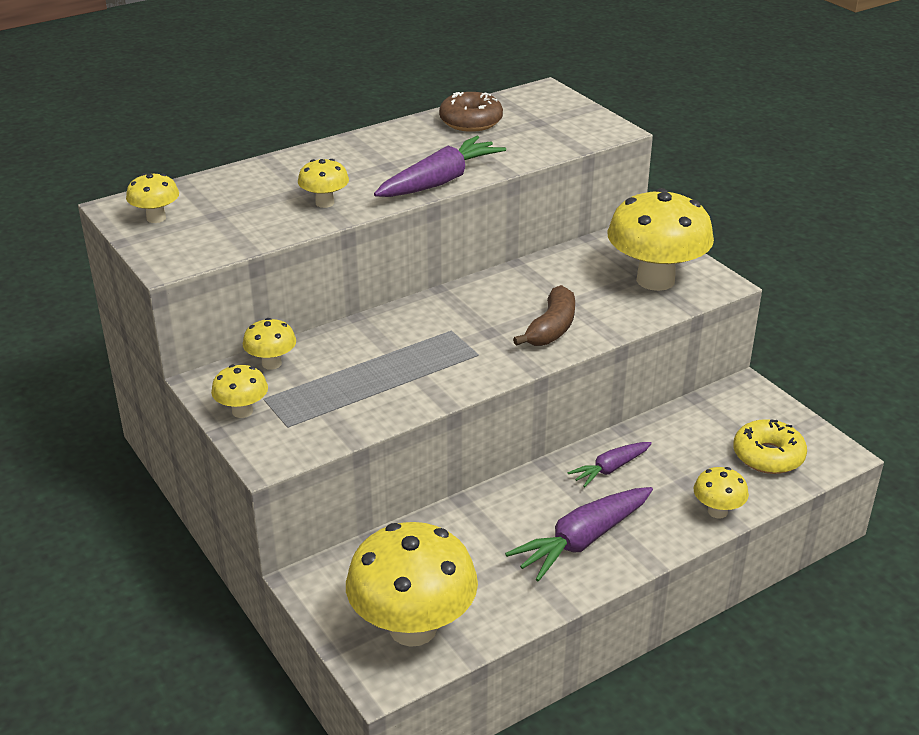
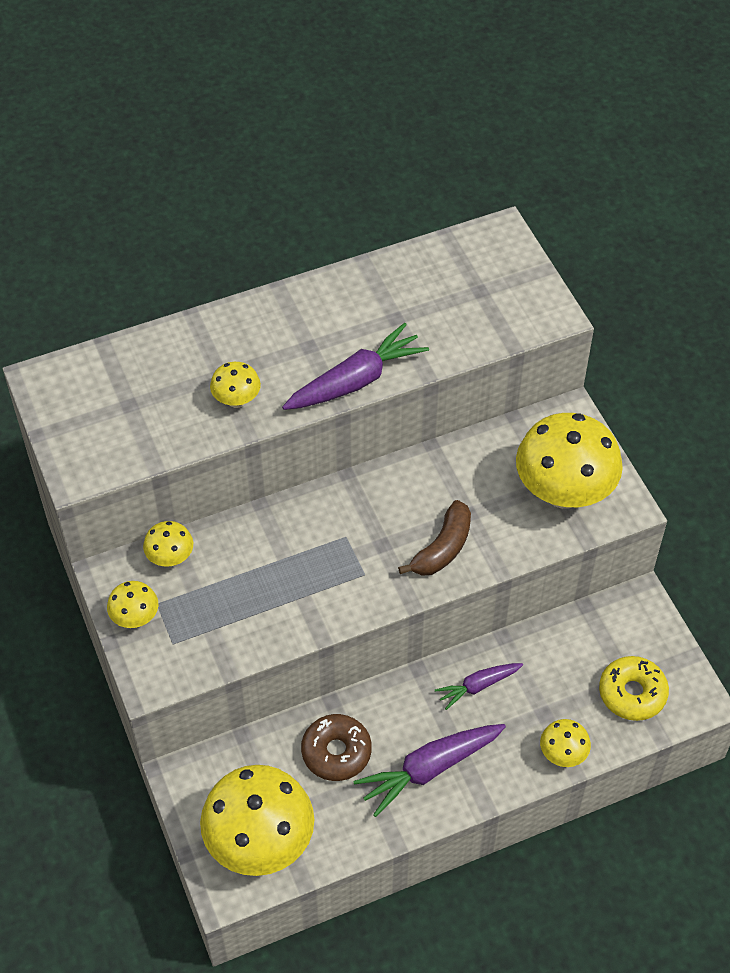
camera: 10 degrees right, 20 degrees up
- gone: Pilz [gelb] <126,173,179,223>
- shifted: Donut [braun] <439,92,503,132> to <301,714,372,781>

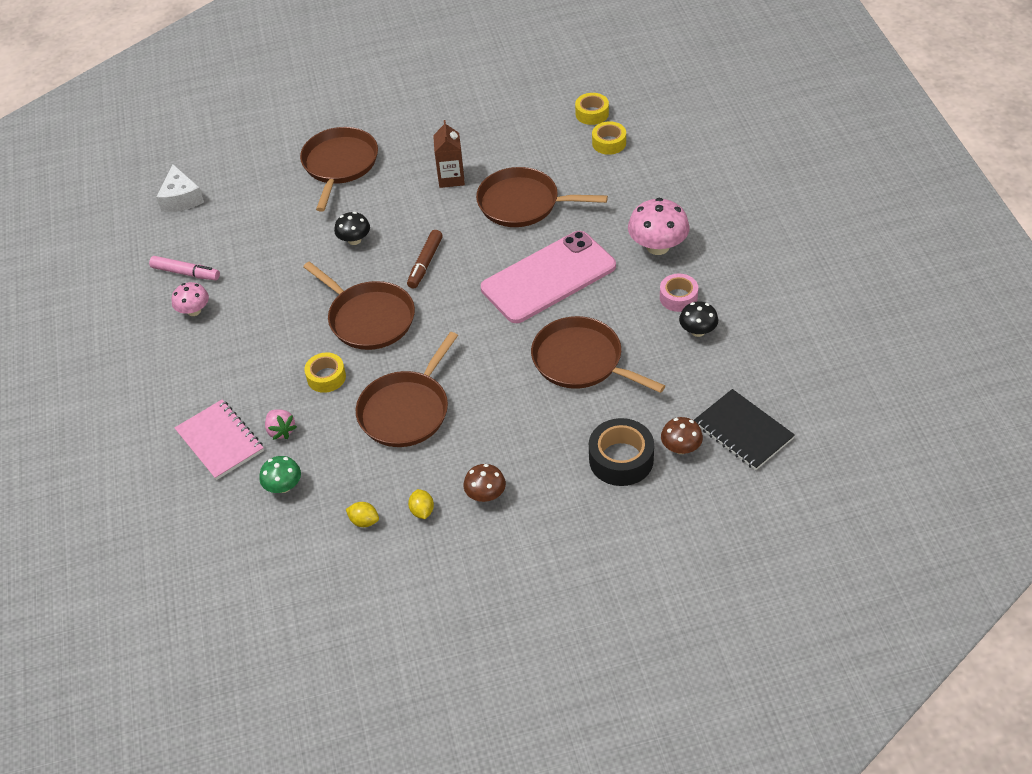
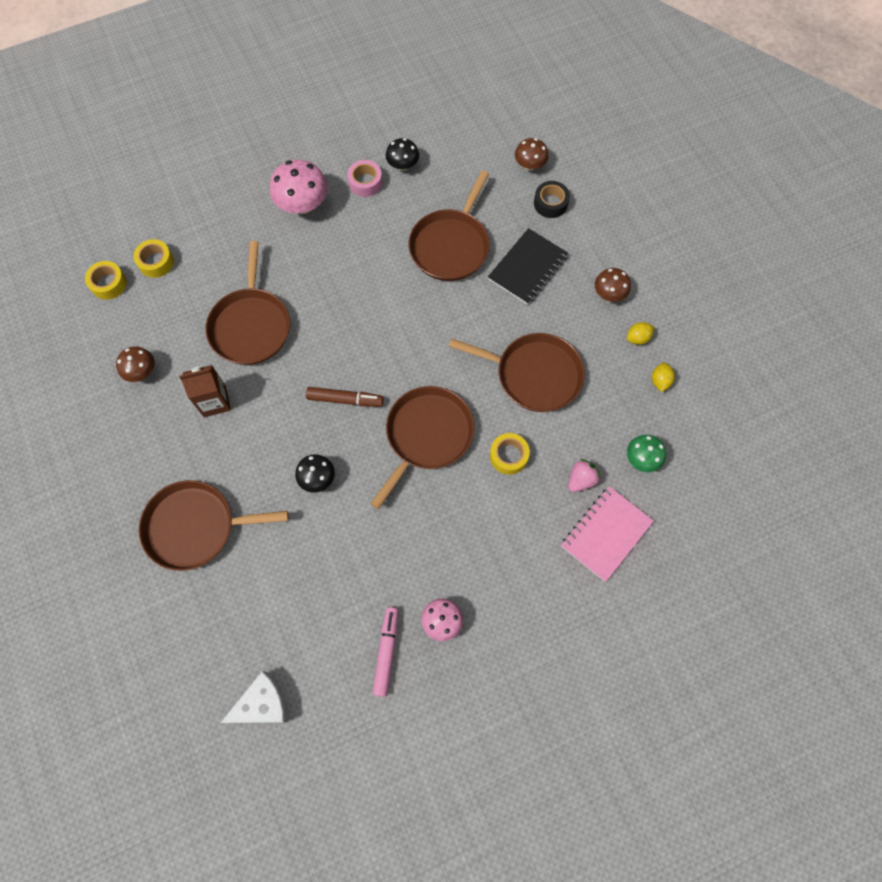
camera: 105 degrees left, 20 degrees up
- gone: Handy [rosa] <481,231,616,323>
- scaled: Klebeband [schwarz] <589,418,654,486> = <534,181,570,218> x0.64
- shifted: Notizbuch [schwarz] <694,389,795,470> to <488,228,568,305>
- new: Pilz [braun] <116,346,155,382>

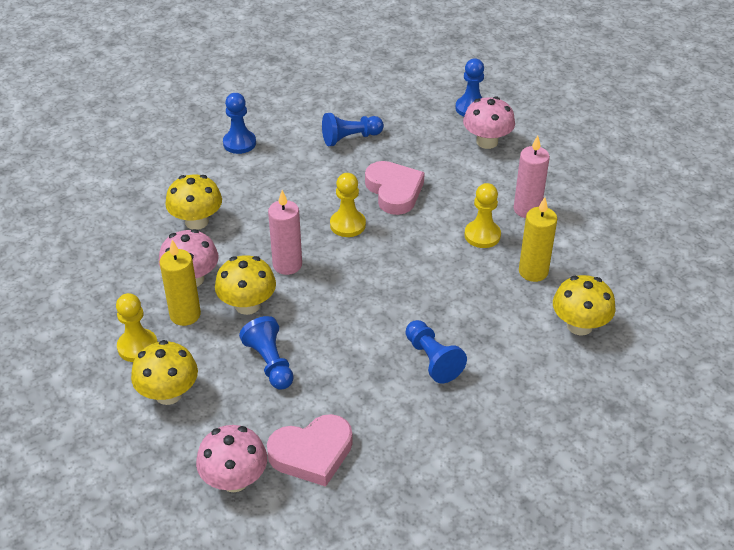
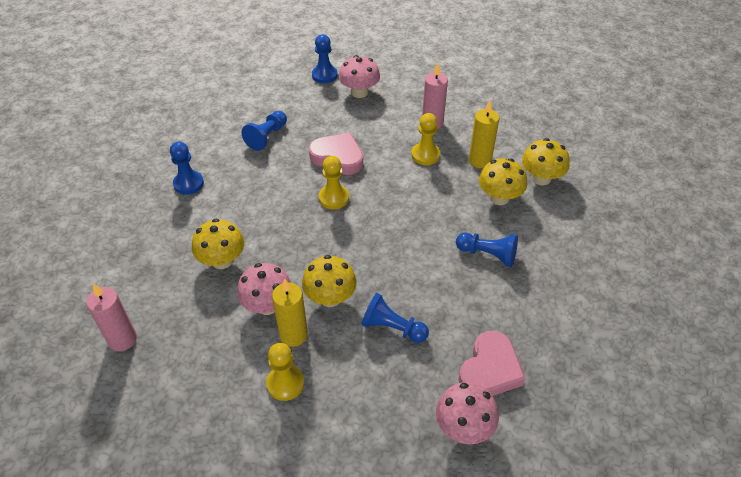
camera: 40 degrees left, 5 degrees up
- shifted: Pilz [gelb] <131,340,198,405> to <479,158,527,205>
- shifted: Kerze [rosa] <268,190,302,275> to <86,283,137,351>

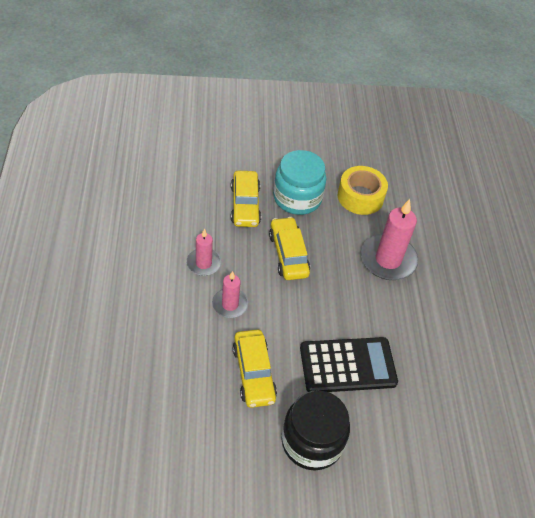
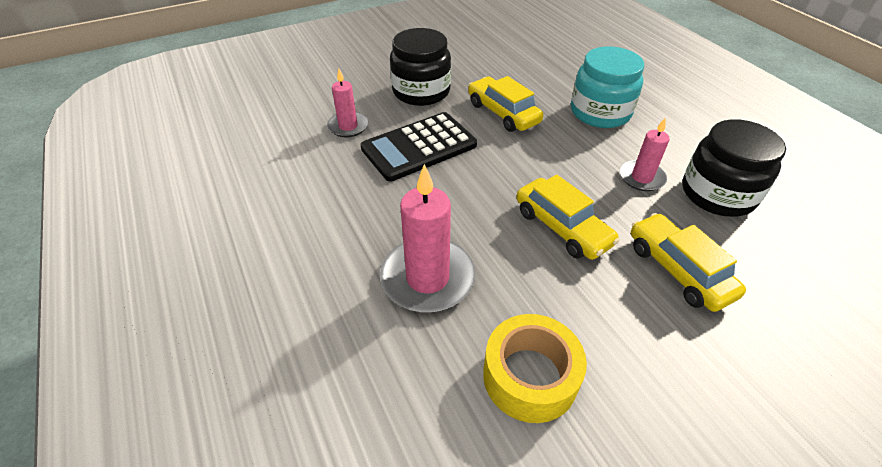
camera: 160 degrees right, 5 degrees down
- shifted: Kerze [rosa] <212,271,249,318> to <327,69,369,137>
- shifted: Einmachglas [türkis] <273,150,326,215> to <571,46,644,128>
- new: Einmachglas [schwarz] <682,119,786,217>

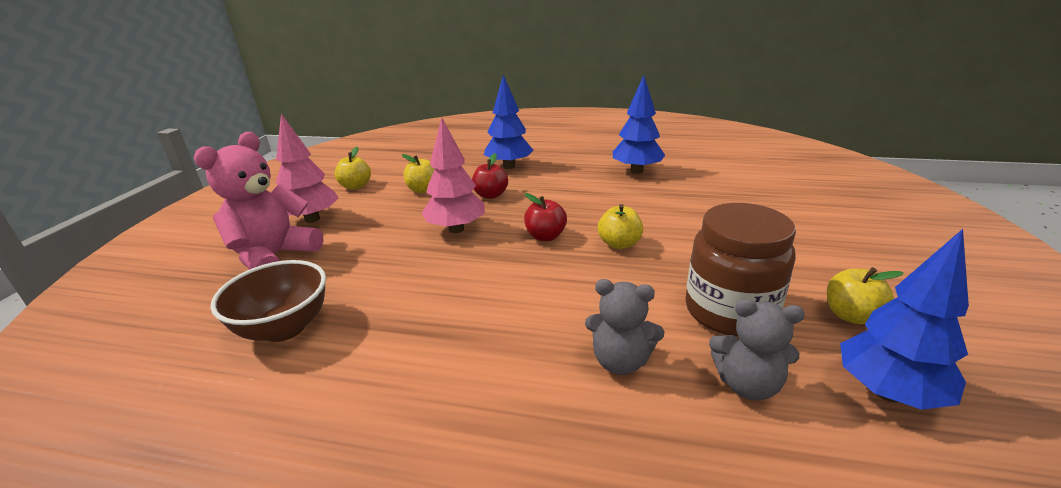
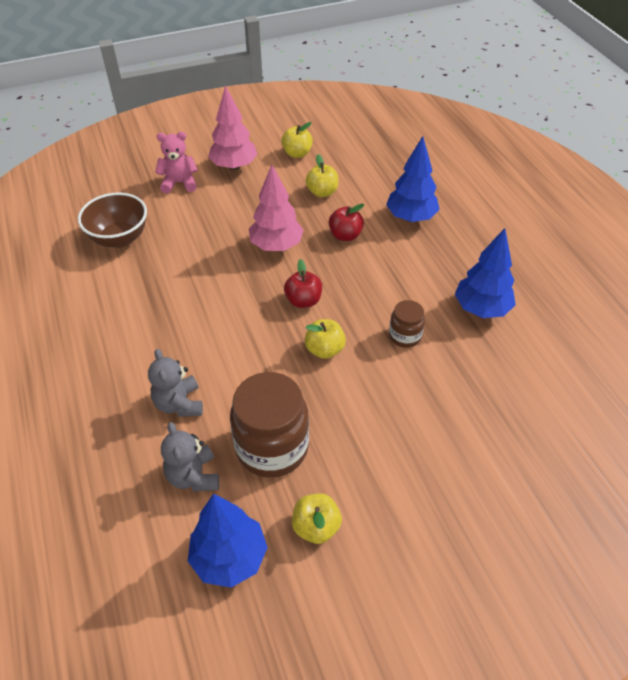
camera: 55 degrees right, 20 degrees up
- scaled: Teddybär [rosa] <194,132,324,269> = <155,132,198,193> x0.61
- new: Einmachglas [braun] <389,300,425,348>

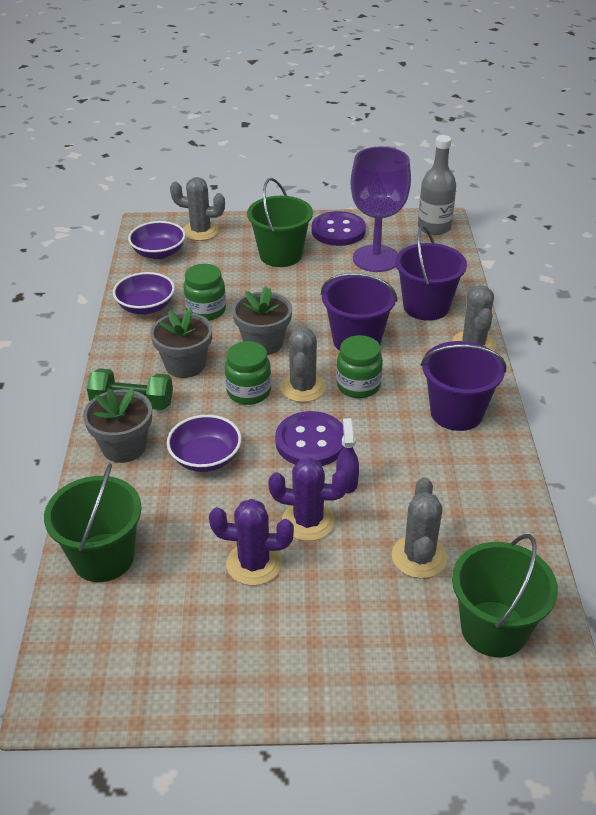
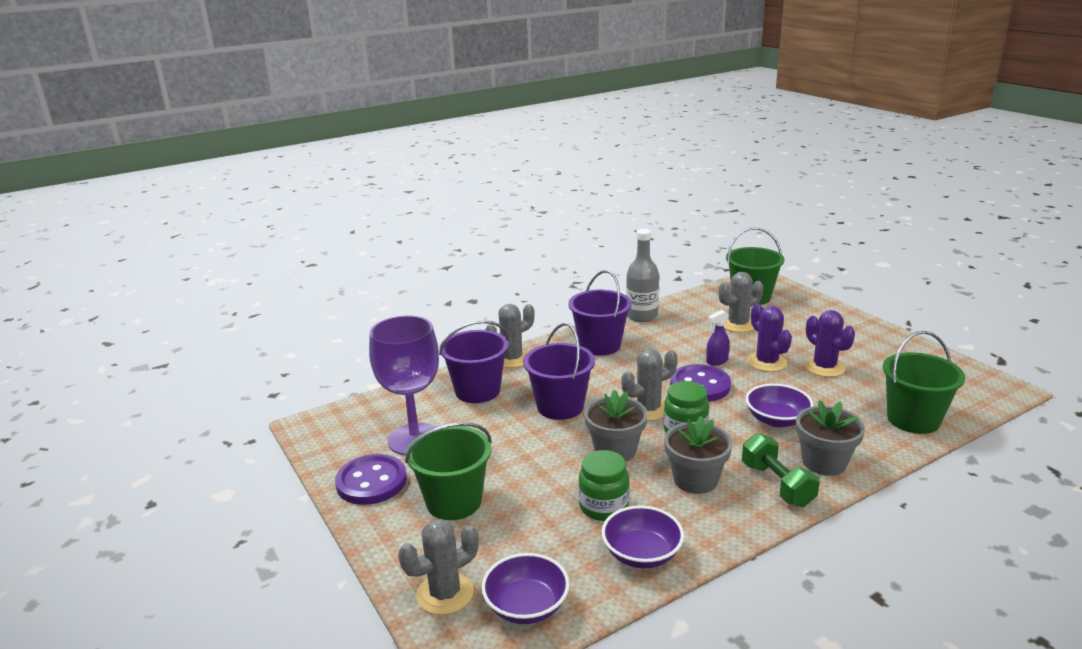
camera: 120 degrees left, 15 degrees down
- rotated: Kaktus [grau] <170,177,225,241> = <398,519,479,615> 75 degrees clockwise
- gone: Einmachglas [grün] <336,335,383,398>
- shifted: Flasche [grau] <418,135,456,235> to <626,229,659,322>

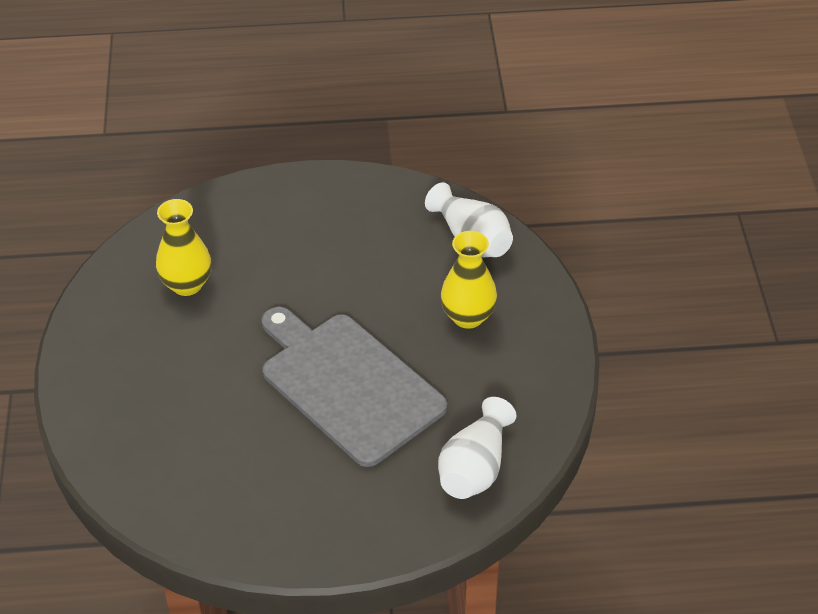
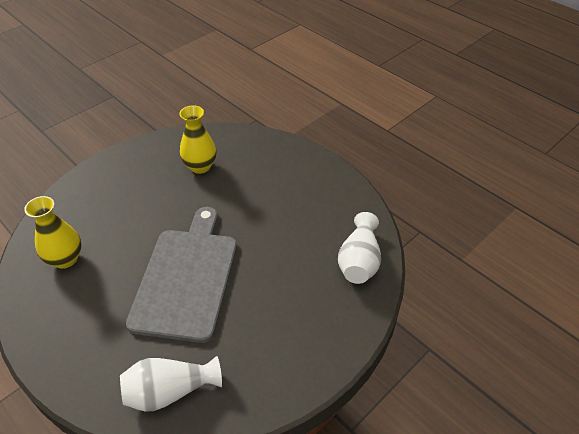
camera: 50 degrees right, 0 degrees up
- shifted: Vase [gelb] <440,231,497,329> to <24,196,82,269>

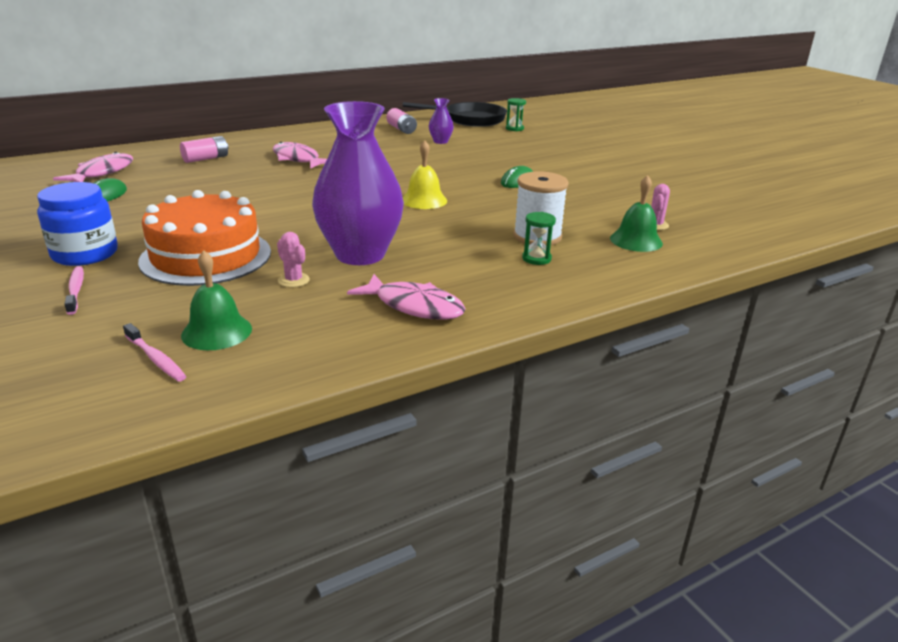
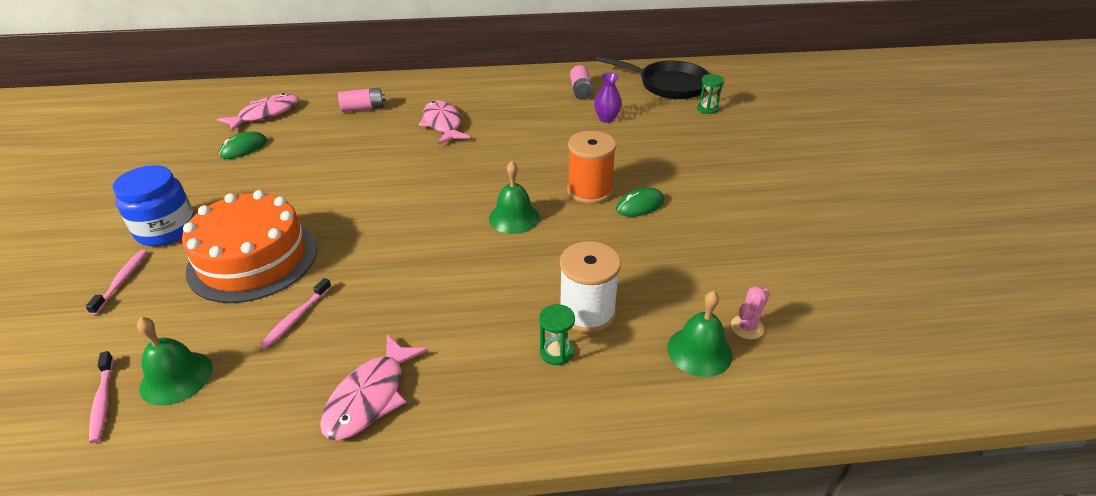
camera: 25 degrees right, 10 degrees up
- swapped: Kaktus [rosa] <277,232,310,287> to Zahnbürste [rosa] <259,278,332,349>
- gone: Vase [lila] <312,101,404,265>
- rotated: Fisch [rosa] <347,274,465,320> = <320,334,428,440> 60 degrees clockwise
- repainted: Glocke [gelb] <403,140,447,209> to Glocke [grün] <489,161,540,234>
- new: Garnrolle [orange] <567,131,616,204>

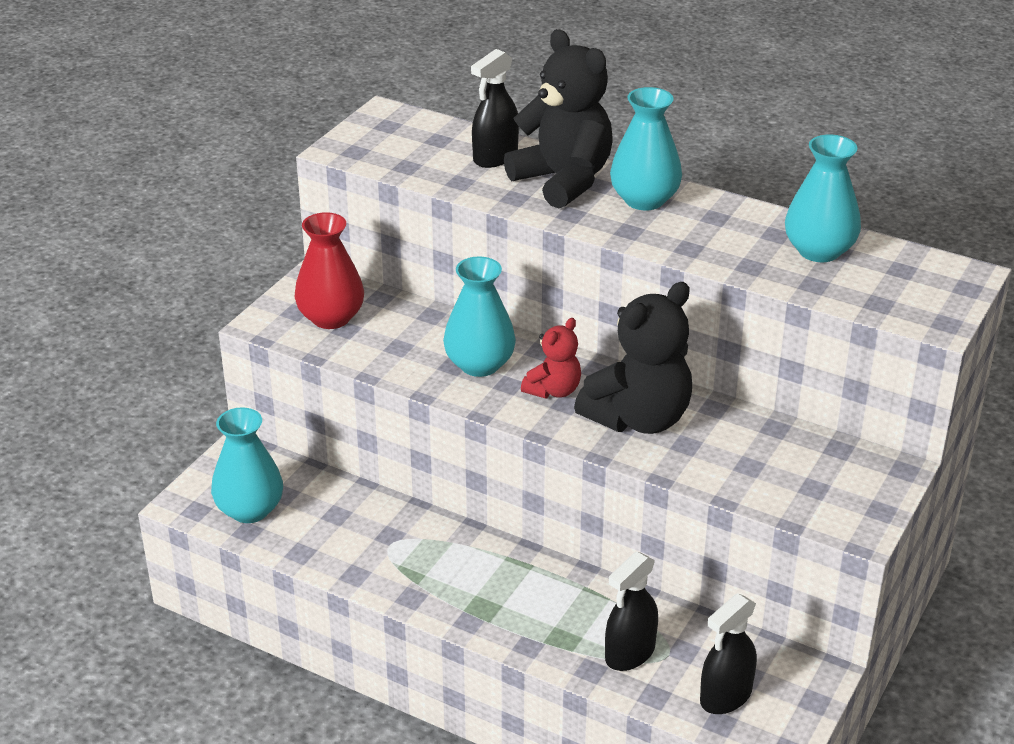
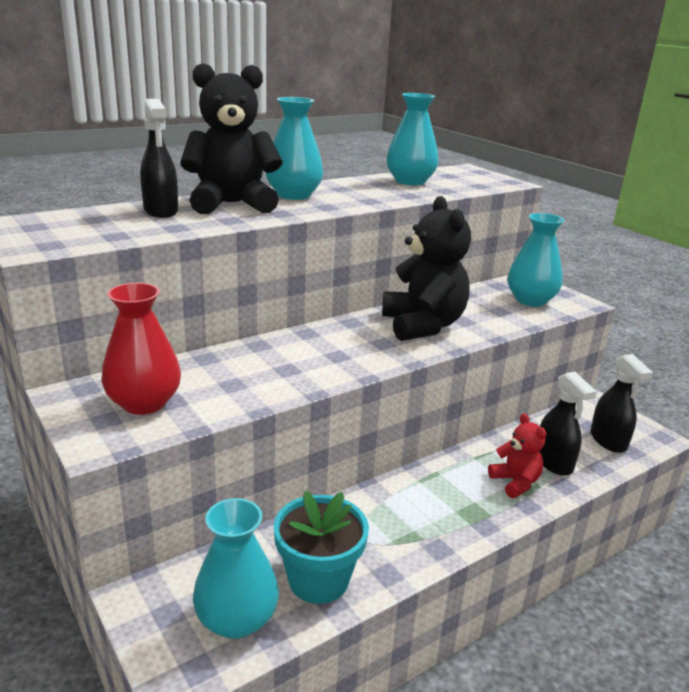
camera: 65 degrees left, 10 degrees down
- shifted: Vase [türkis] <443,256,516,377> to <508,213,564,306>
- shifted: Teddybär [rot] <521,318,581,399> to <488,413,546,498>
- new: Blumentopf [türkis] <274,491,369,604>

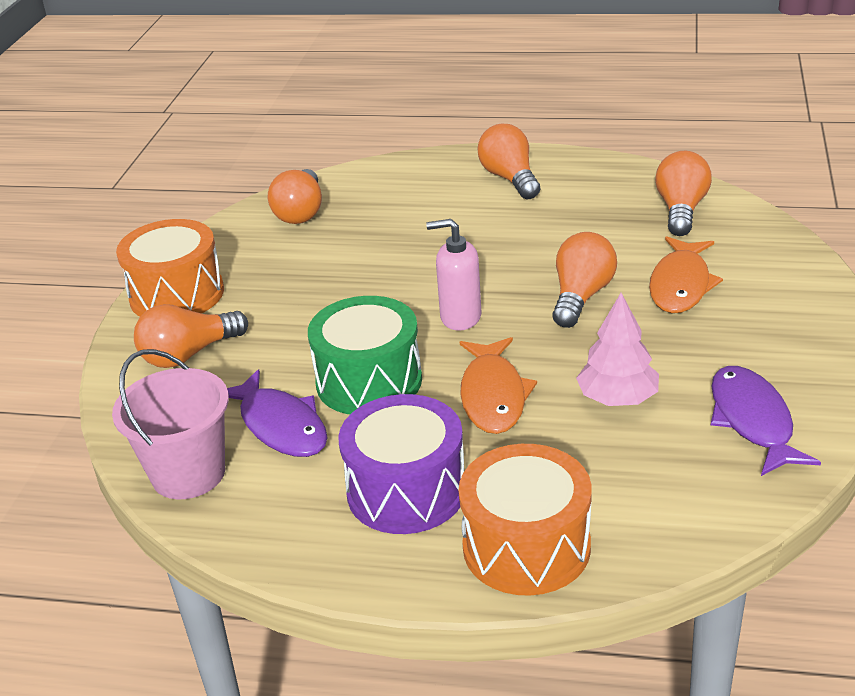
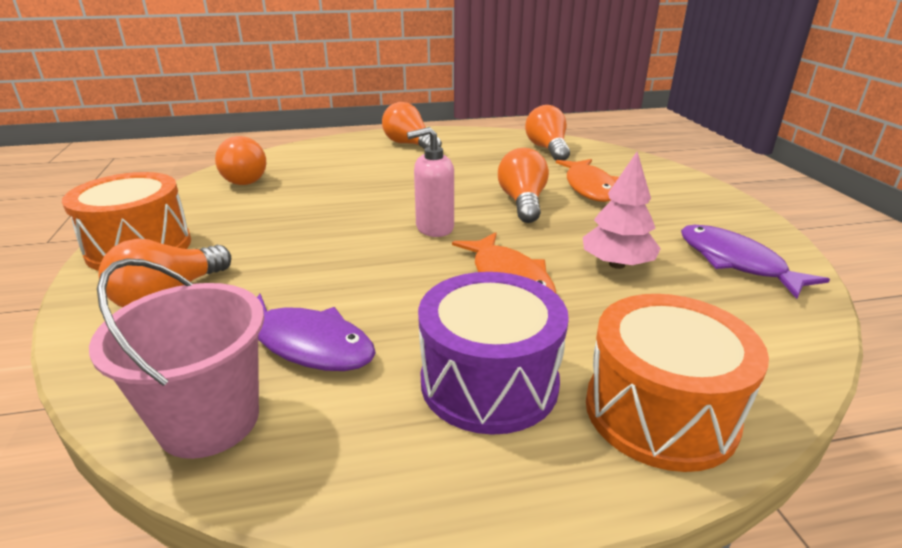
camera: 25 degrees left, 5 degrees down
- gone: Trommel [grün] <308,296,422,414>

